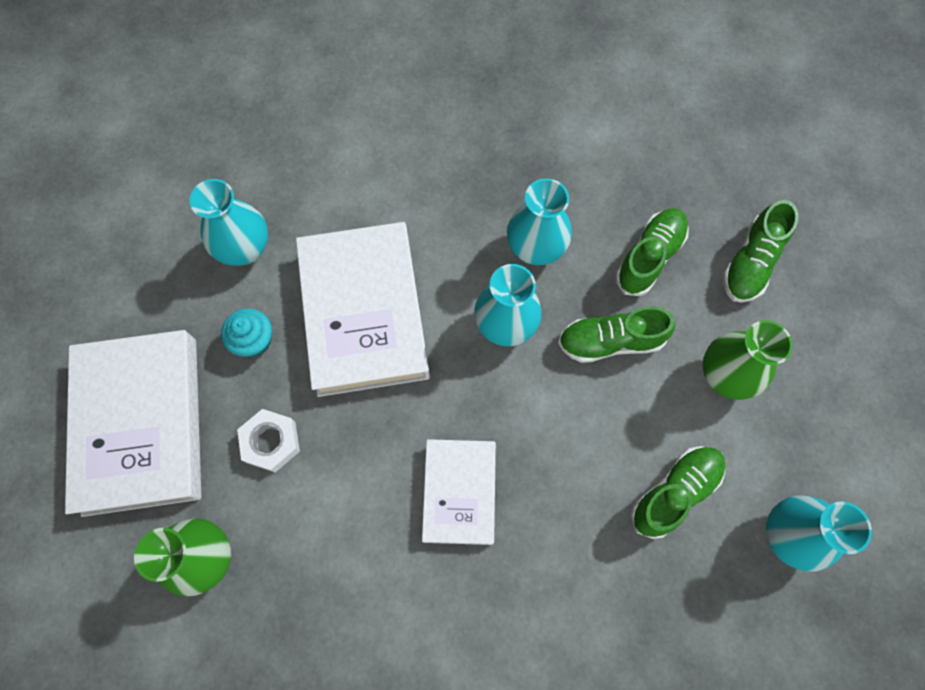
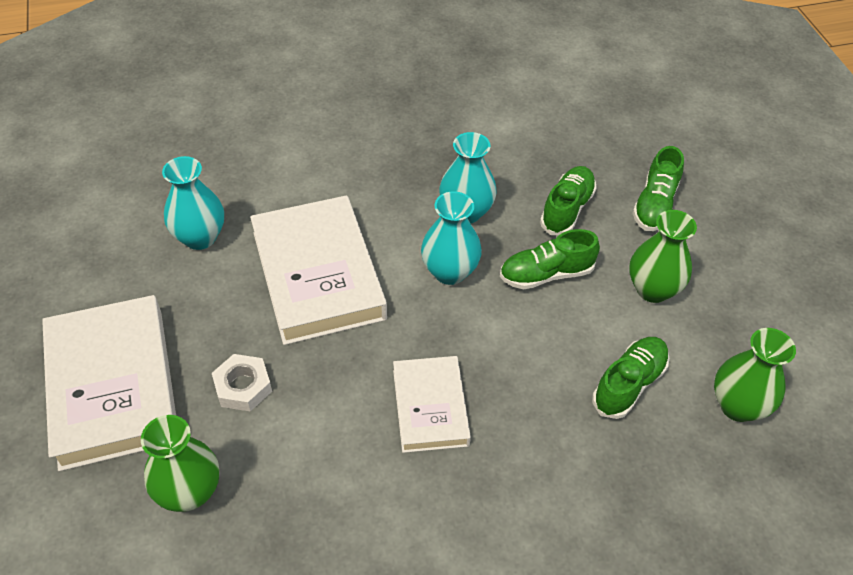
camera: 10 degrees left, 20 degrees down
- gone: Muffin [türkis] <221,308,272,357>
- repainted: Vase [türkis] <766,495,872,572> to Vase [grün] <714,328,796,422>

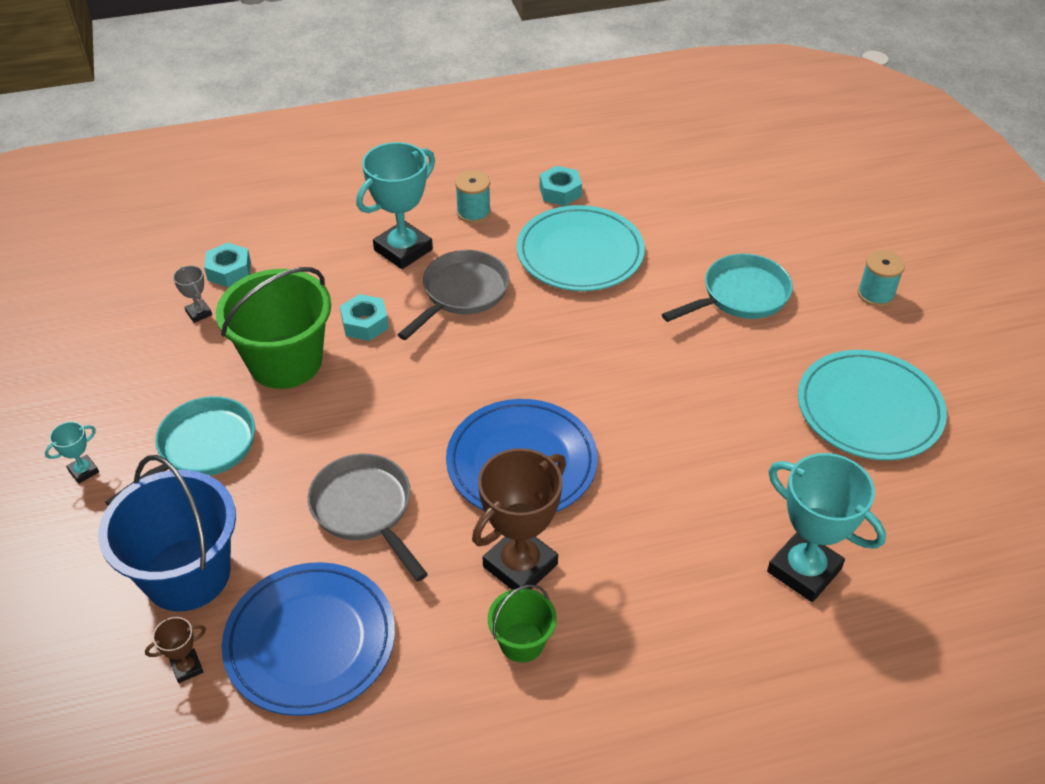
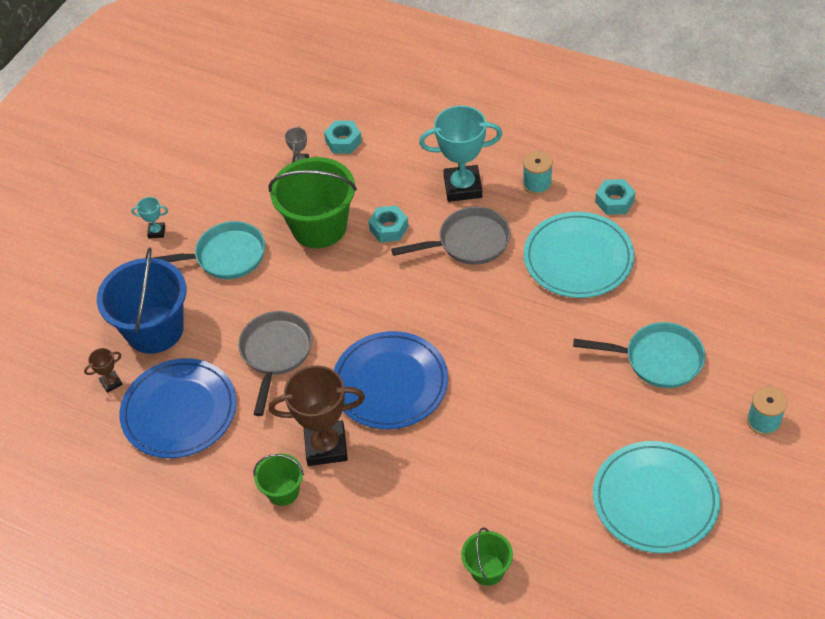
camera: 45 degrees right, 5 degrees up
- rotated: Pokal [braun] <145,617,206,683> = <84,348,123,393> 45 degrees counterclockwise
- swapped: Pokal [türkis] <767,453,886,602> to Eimer [grün] <461,527,513,586>

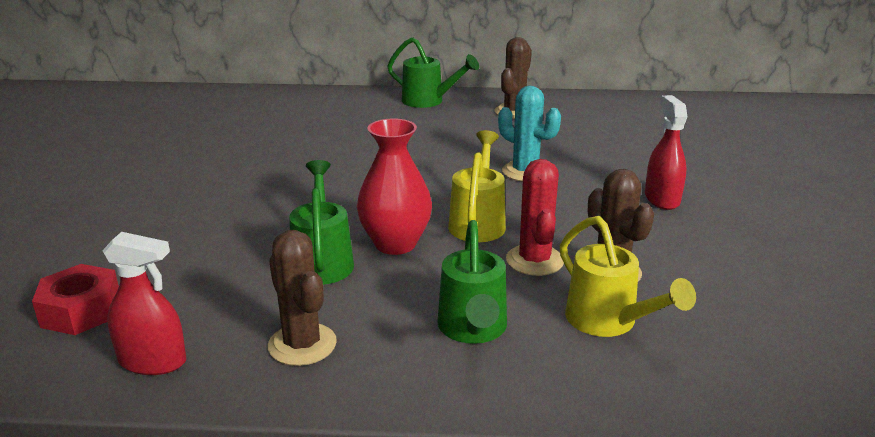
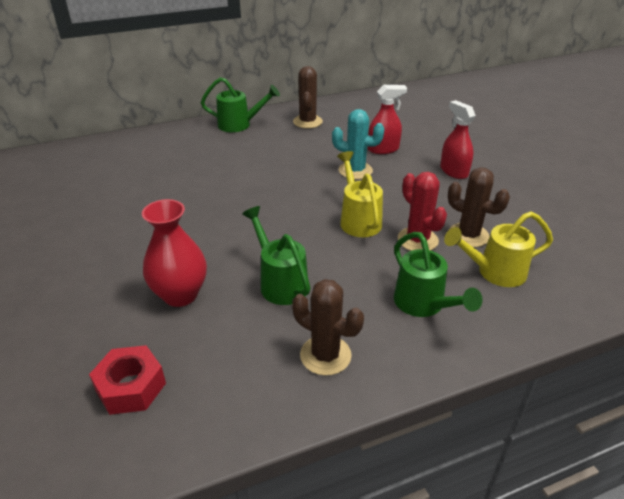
camera: 25 degrees left, 10 degrees up
- shifted: Sprühflasche [rot] <102,232,186,375> to <368,85,407,154>
- shifted: Vase [rot] <357,119,432,255> to <142,199,207,307>
- rotated: Gießkanne [gelb] <560,216,696,337> = <444,211,553,287> 135 degrees clockwise

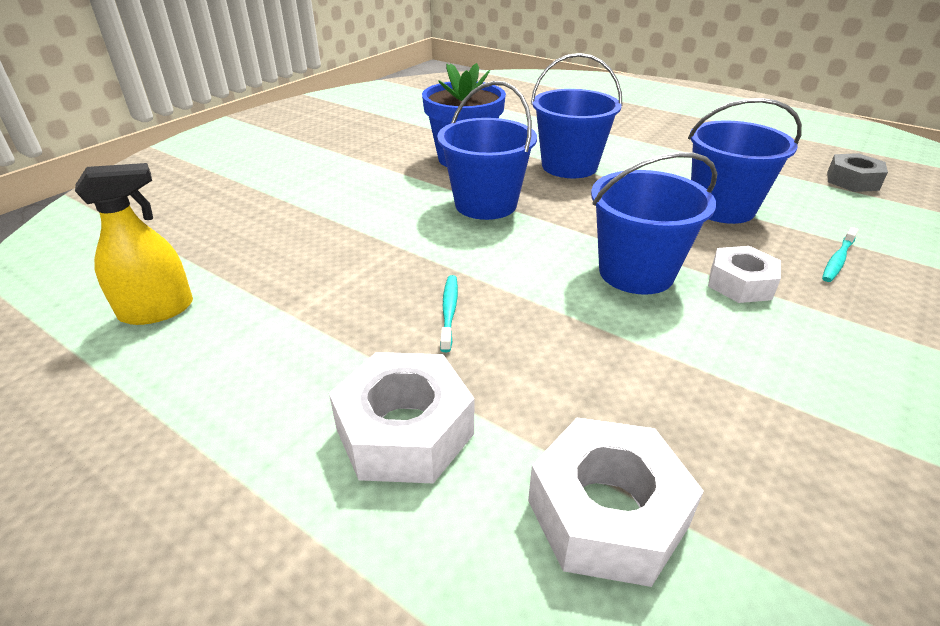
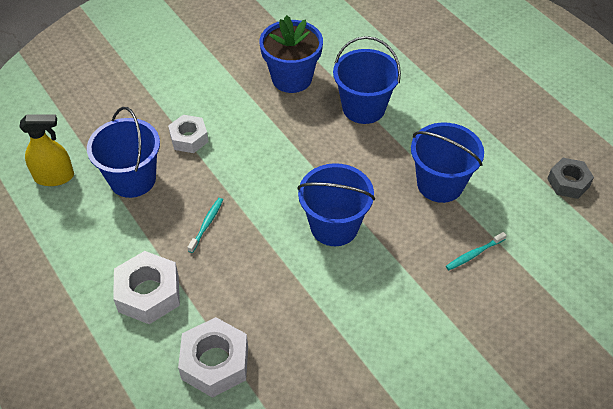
camera: 20 degrees right, 15 degrees up
- shifted: Eimer [blau] <437,81,537,220> to <87,107,160,198>
- shifted: Sechskantmutter [weiß] <708,246,781,303> to <168,115,208,153>

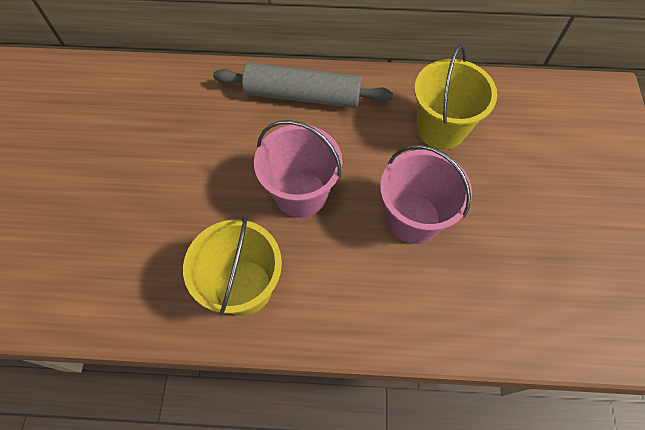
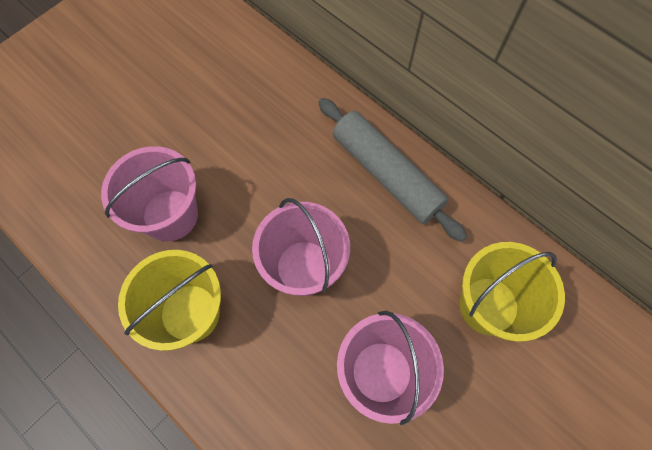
camera: 40 degrees right, 5 degrees up
- new: Eimer [rosa] <101,146,198,241>

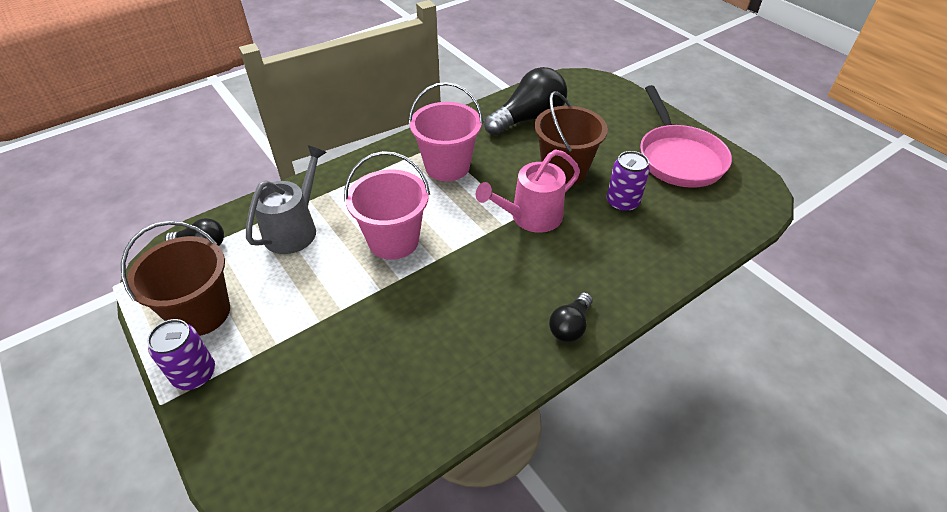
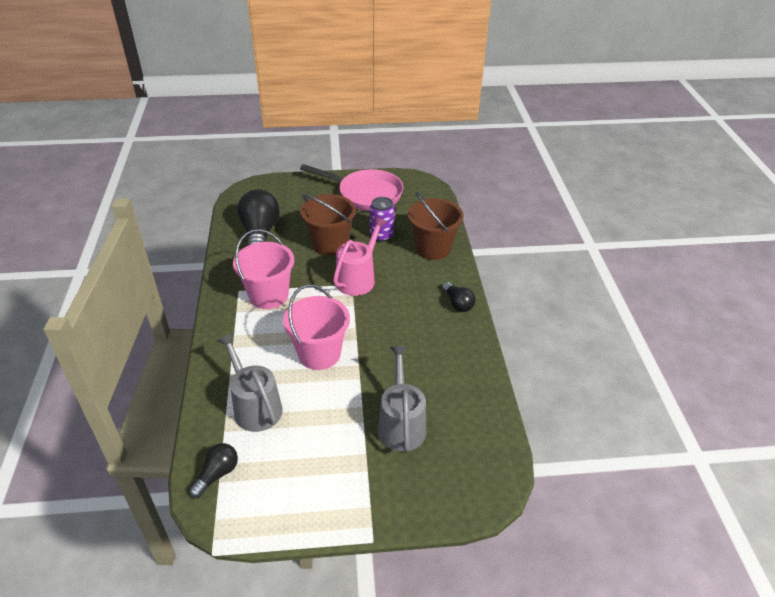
camera: 60 degrees left, 5 degrees down
- shifted: Eimer [braun] <121,221,230,336> to <408,192,463,260>
- gone: Dose [lila] <147,319,215,390>
- rotated: Gießkanne [rosa] <476,150,580,233> = <333,217,387,296> 150 degrees counterclockwise
- new: Gießkanne [grau] <378,346,426,452>

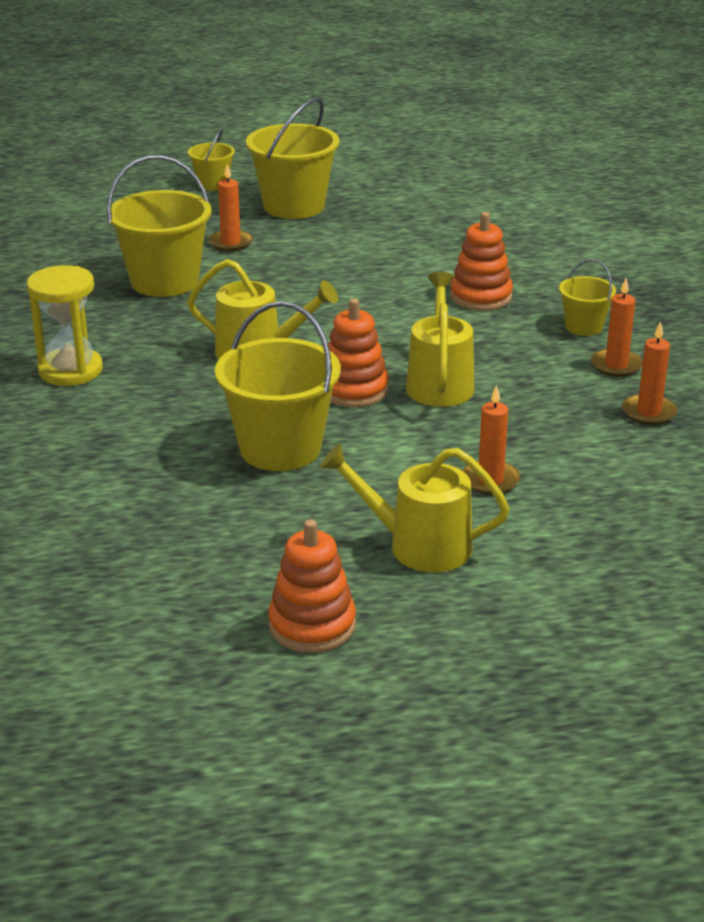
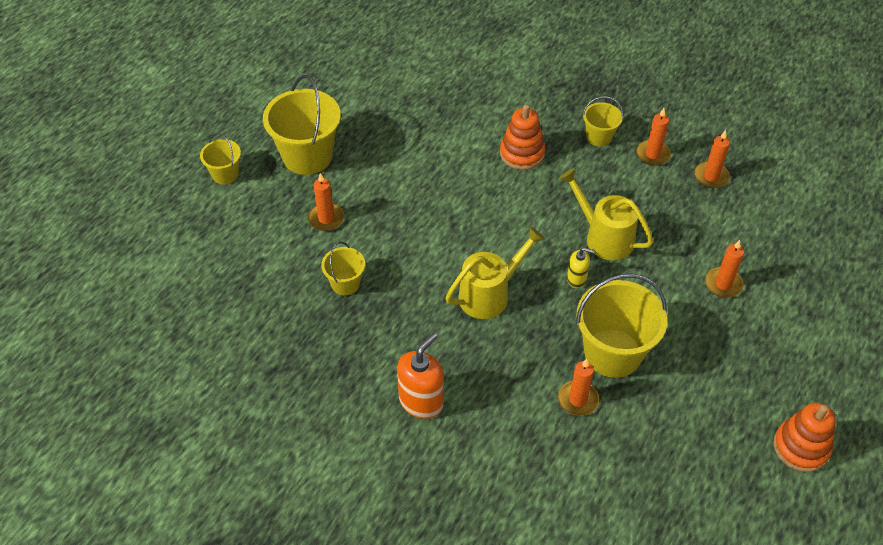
camera: 50 degrees left, 20 degrees up
- swapped: Sanduhr [gelb] <27,265,103,386> to Seifenspender [orange] <397,333,444,419>
- scaled: Eimer [gelb] <107,155,212,297> = <321,242,365,295> x0.52
- gone: Gießkanne [gelb] <320,444,510,573>
- swapped: Stapelspielzeug [orange] <328,299,389,407> to Seifenspender [gelb] <567,247,595,288>
- new: Kerze [orange] <558,358,599,416>

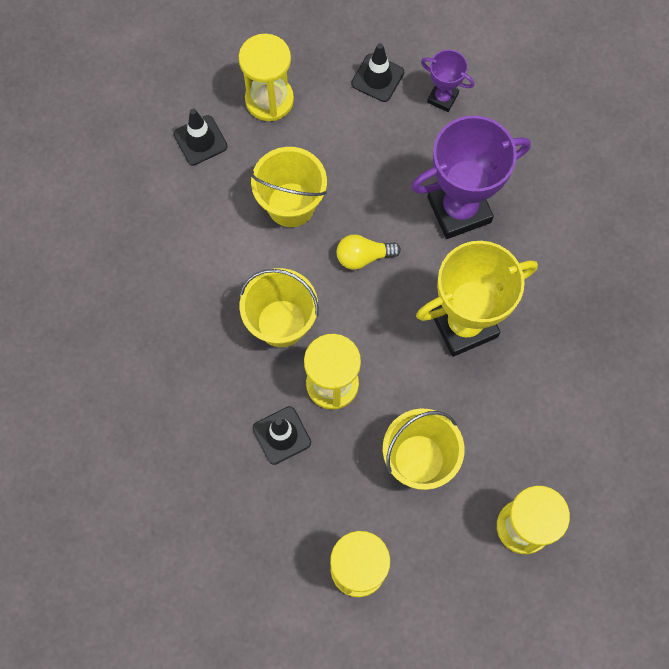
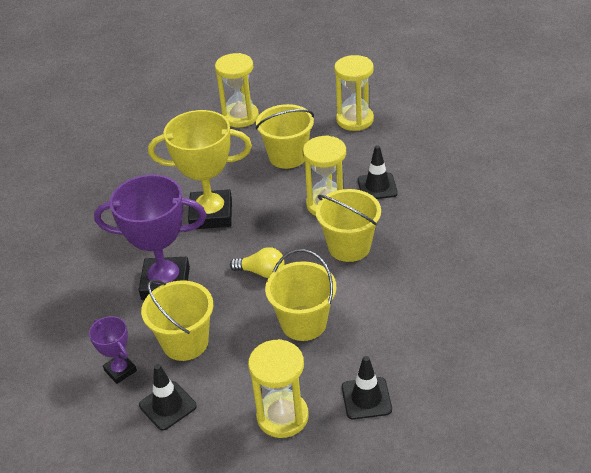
camera: 155 degrees left, 30 degrees down
- new: Eimer [gelb] <141,279,213,361>

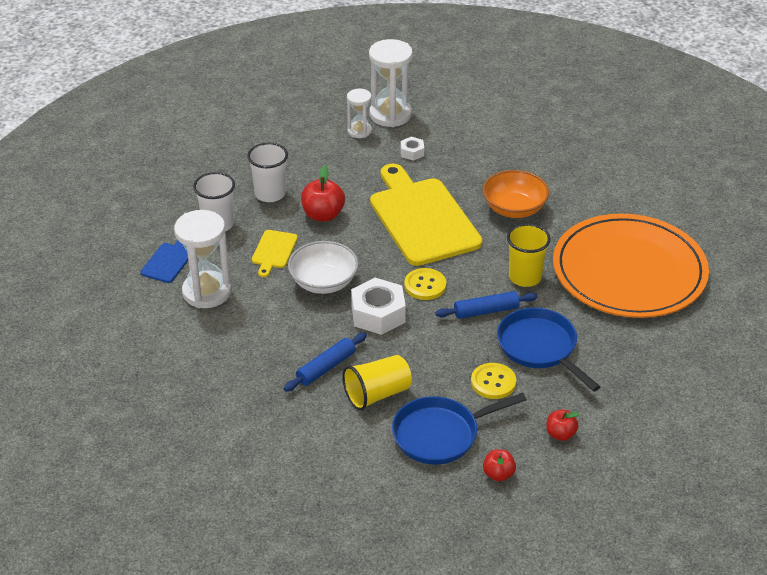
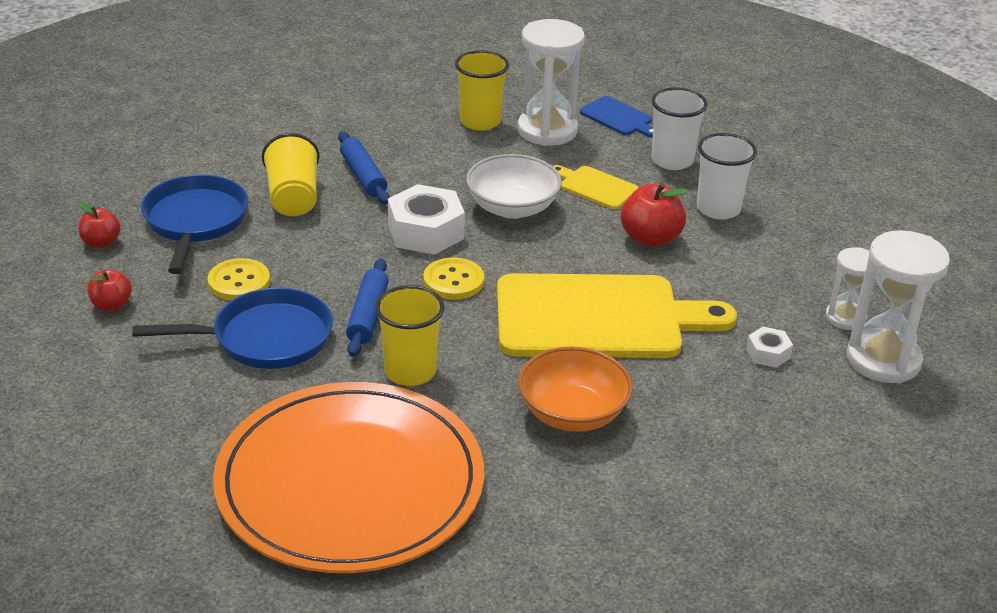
camera: 110 degrees right, 5 degrees down
- new: Becher [gelb] <455,50,509,131>

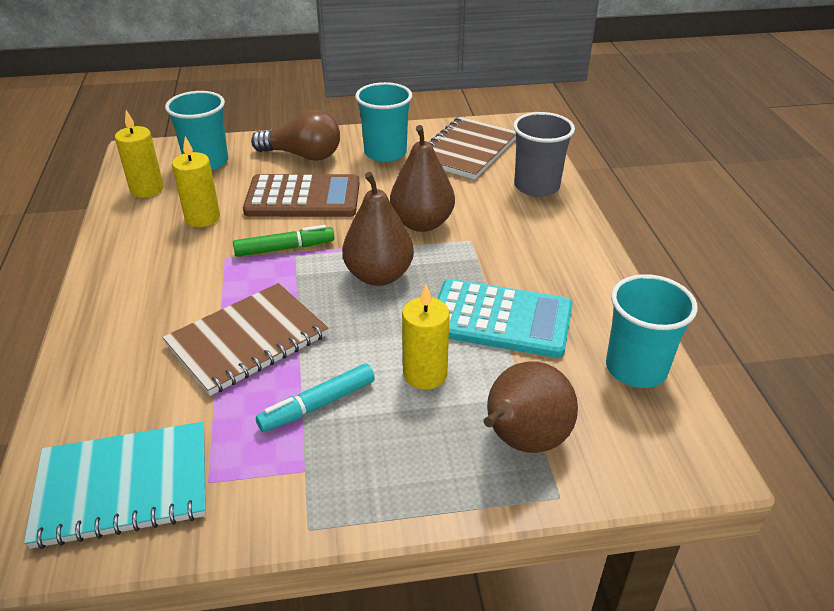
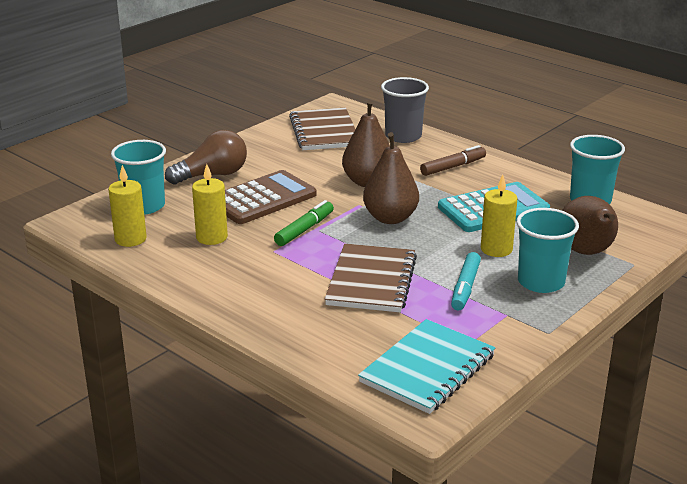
camera: 40 degrees left, 10 degrees down
- shifted: Becher [türkis] <355,82,412,162> to <517,208,579,293>
- new: Filzstift [braun] <420,145,486,176>

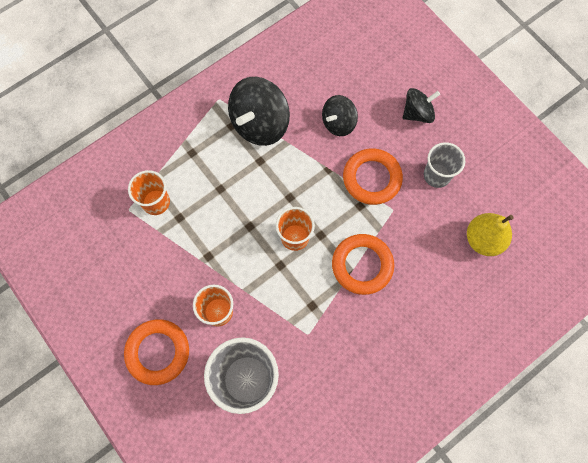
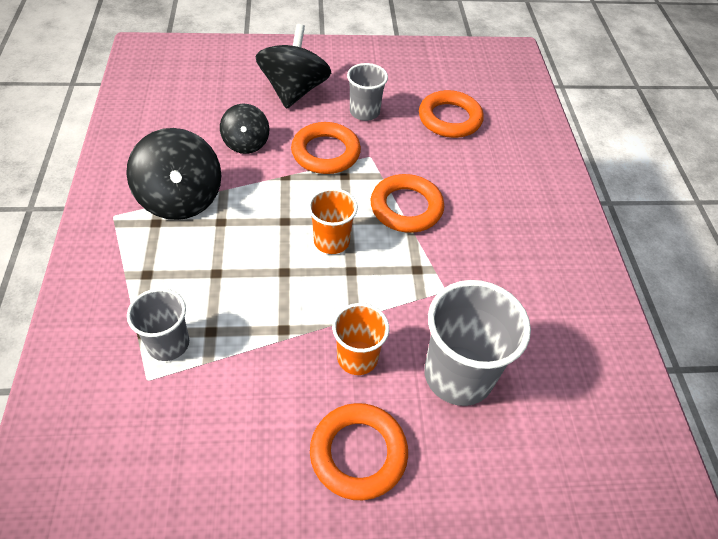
camera: 60 degrees left, 20 degrees down
- repainted: Becher [orange] <128,170,170,215> to Becher [grau] <127,288,189,361>
- scaled: Kreisel [schwarz] <403,88,440,123> = <256,24,331,109> x1.67
- swapped: Birne [gelb] <467,213,514,256> to Ring [orange] <419,90,484,138>

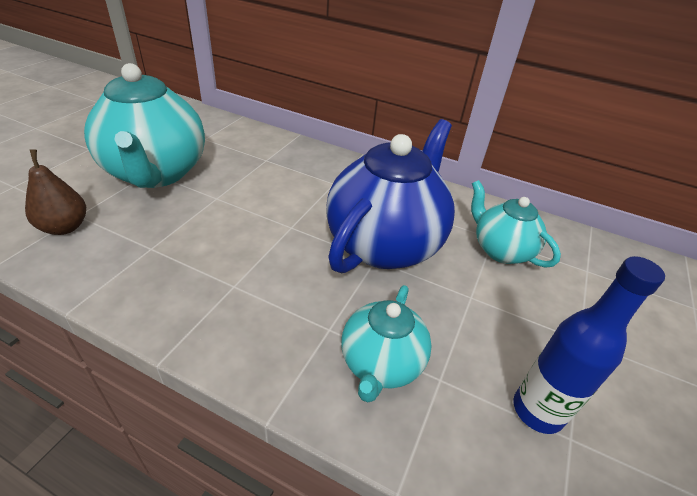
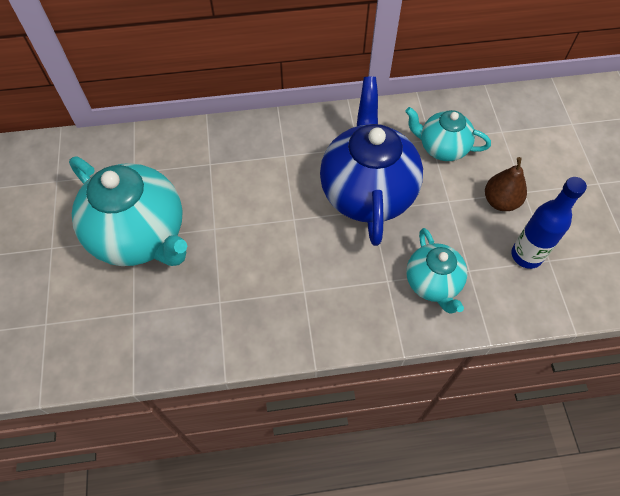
camera: 30 degrees left, 20 degrees up
- shifted: Birne [braun] <25,149,86,235> to <485,157,527,211>

